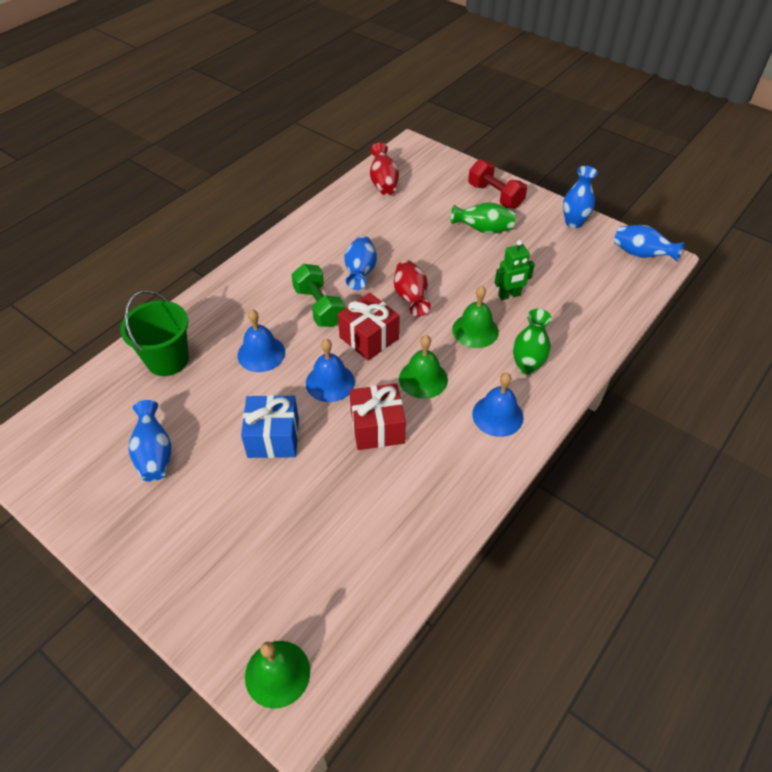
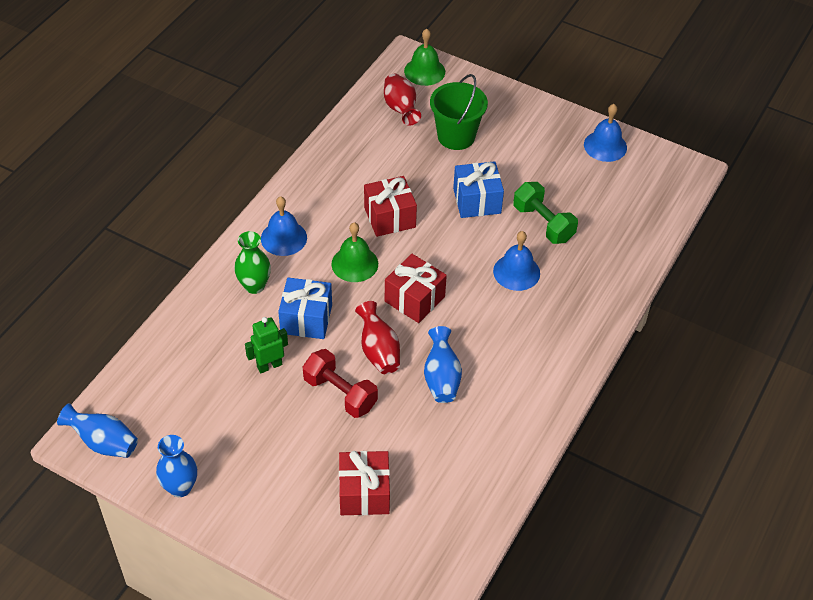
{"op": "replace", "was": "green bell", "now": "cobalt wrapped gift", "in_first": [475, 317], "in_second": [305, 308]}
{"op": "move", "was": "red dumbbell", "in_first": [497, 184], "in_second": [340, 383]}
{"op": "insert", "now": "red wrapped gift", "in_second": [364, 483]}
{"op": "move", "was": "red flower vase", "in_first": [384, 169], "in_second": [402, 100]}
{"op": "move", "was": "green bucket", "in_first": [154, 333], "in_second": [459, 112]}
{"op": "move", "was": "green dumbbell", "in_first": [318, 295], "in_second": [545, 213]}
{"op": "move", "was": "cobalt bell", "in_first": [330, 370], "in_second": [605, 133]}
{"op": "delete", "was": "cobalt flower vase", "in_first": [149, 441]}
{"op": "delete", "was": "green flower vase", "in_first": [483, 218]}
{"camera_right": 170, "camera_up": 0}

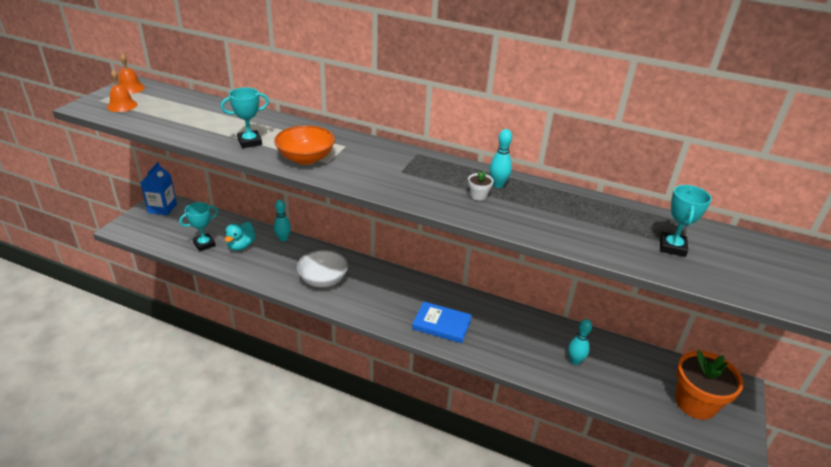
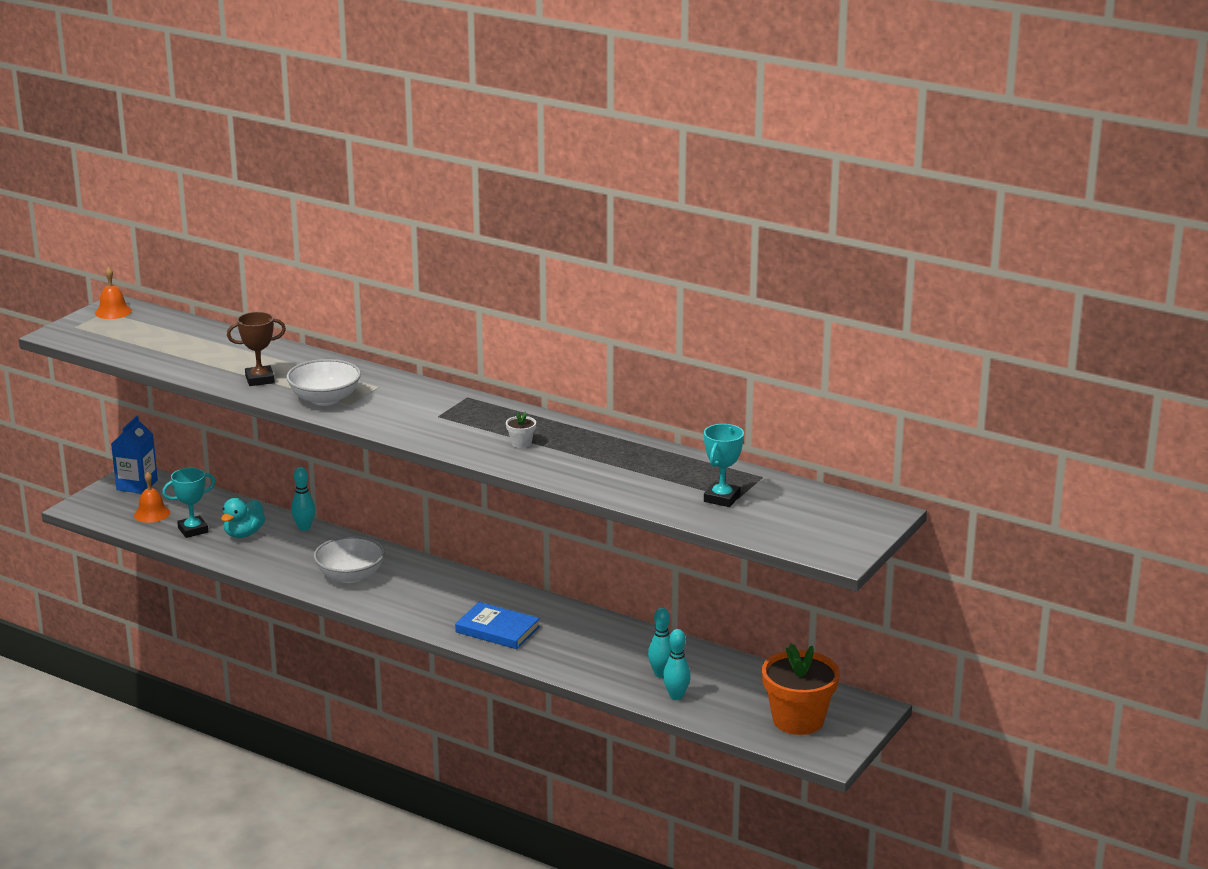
{"op": "move", "was": "bright orange bell", "in_first": [122, 91], "in_second": [152, 497]}
{"op": "recolor", "was": "teal prize cup", "now": "russet prize cup", "in_first": [245, 117], "in_second": [256, 349]}
{"op": "recolor", "was": "bright orange deep dish", "now": "snow-white deep dish", "in_first": [304, 145], "in_second": [323, 382]}
{"op": "move", "was": "teal tenpin", "in_first": [501, 158], "in_second": [677, 664]}
{"camera_right": 10, "camera_up": -10}

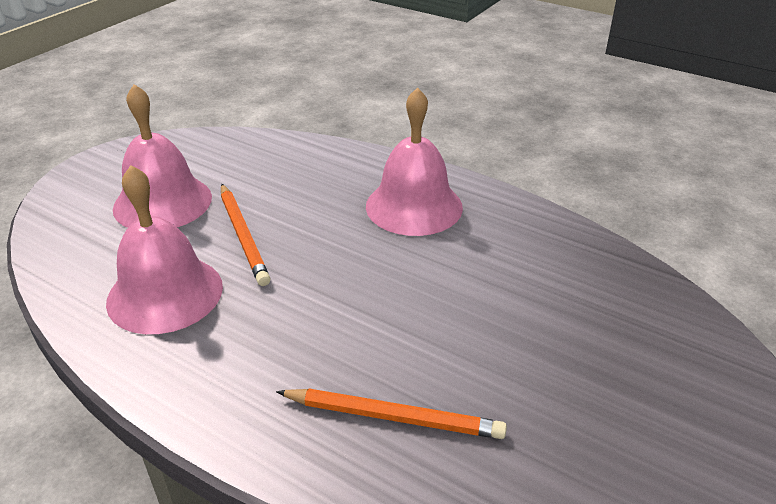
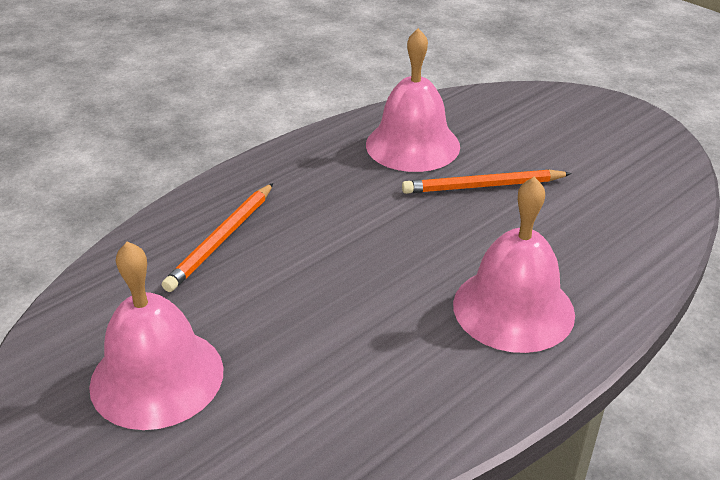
{"op": "move", "was": "rosy bell", "in_first": [162, 156], "in_second": [156, 335]}
{"camera_right": 105, "camera_up": 0}

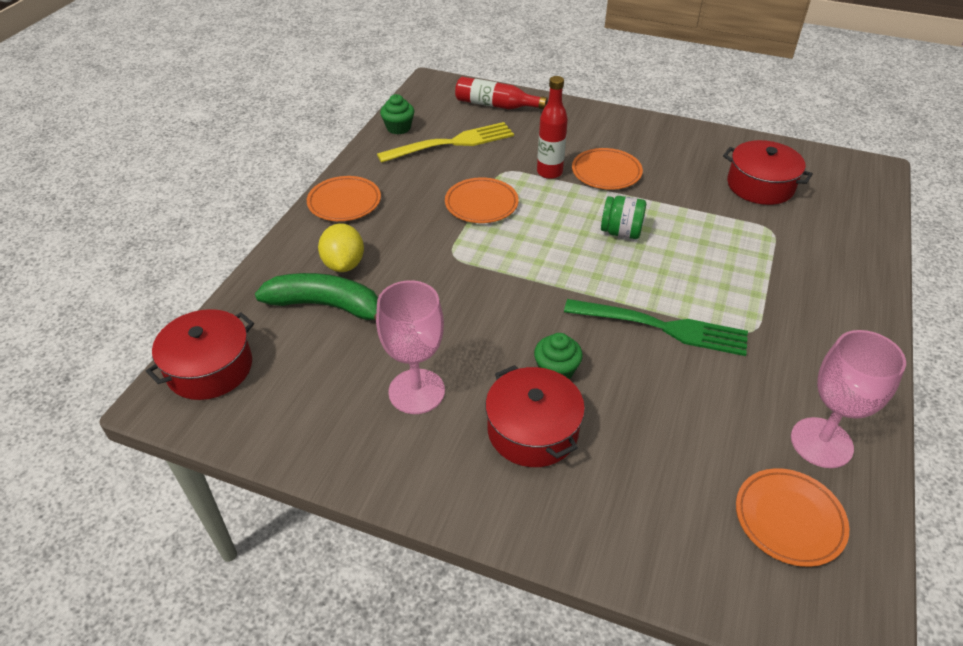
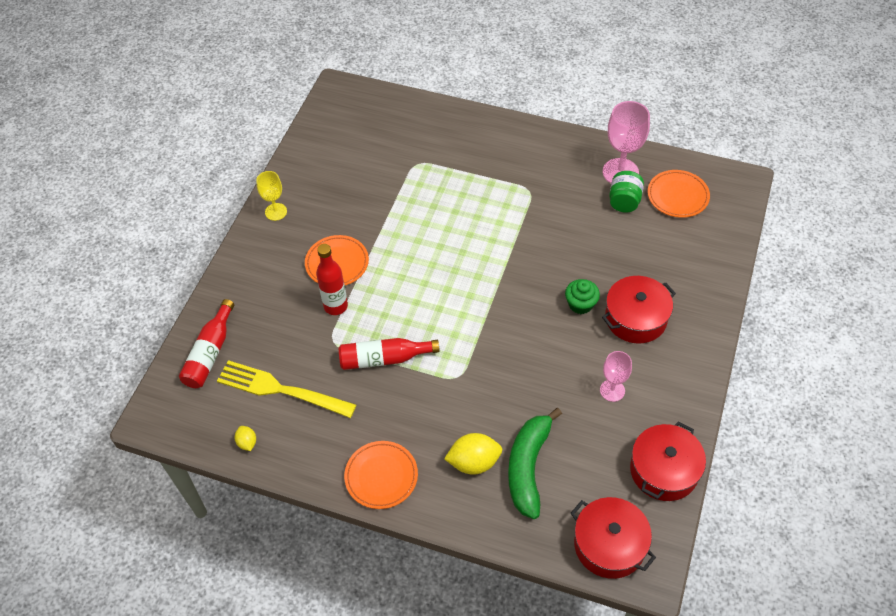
{"op": "rotate", "was": "bright yellow fork", "in_first": [445, 142], "in_second": [286, 389], "clockwise": -45}
{"op": "replace", "was": "green cupcake", "now": "bright yellow lemon", "in_first": [397, 114], "in_second": [245, 438]}
{"op": "insert", "now": "bright yellow wine glass", "in_second": [271, 196]}
{"op": "replace", "was": "bright orange dinner plate", "now": "red flask", "in_first": [482, 200], "in_second": [389, 354]}
{"op": "resize", "was": "rosy wine glass", "in_first": [410, 347], "in_second": [616, 376], "ratio": 0.6}
{"op": "move", "was": "green jar", "in_first": [623, 217], "in_second": [626, 191]}
{"op": "move", "was": "red cooking pot", "in_first": [768, 172], "in_second": [668, 461]}
{"op": "delete", "was": "green fork", "in_first": [656, 327]}
{"camera_right": -90, "camera_up": 10}

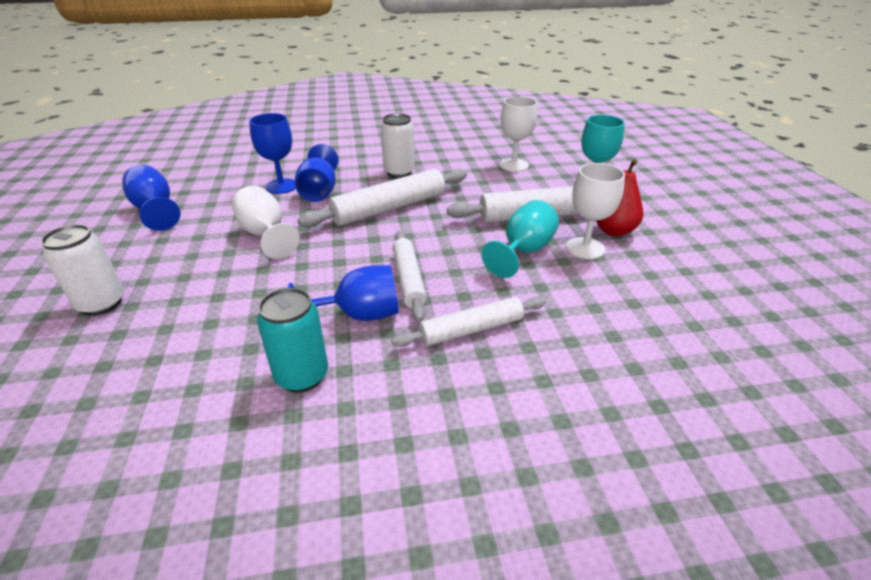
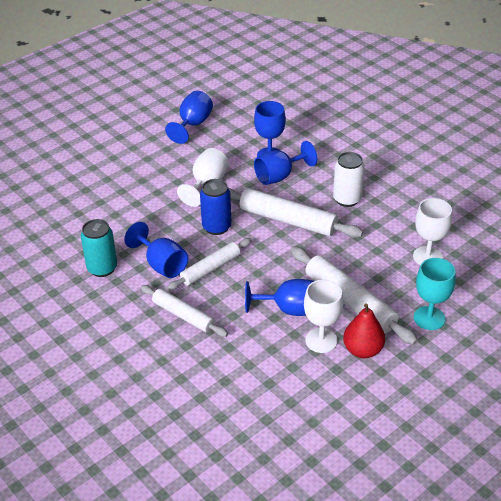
{"op": "insert", "now": "cobalt soda can", "in_second": [216, 207]}
{"op": "recolor", "was": "teal wine glass", "now": "cobalt wine glass", "in_first": [520, 239], "in_second": [279, 297]}
{"op": "delete", "was": "snow-white soda can", "in_first": [82, 270]}
{"camera_right": 60, "camera_up": 5}

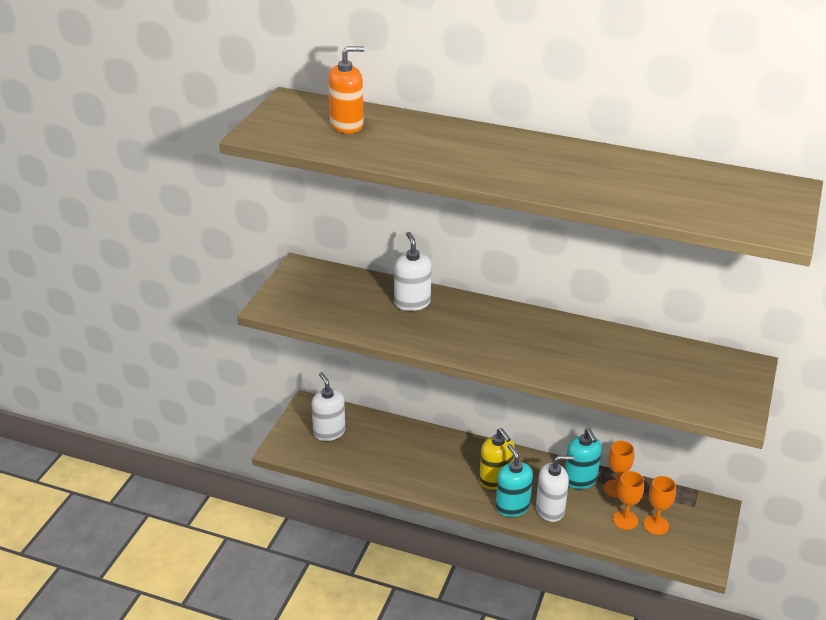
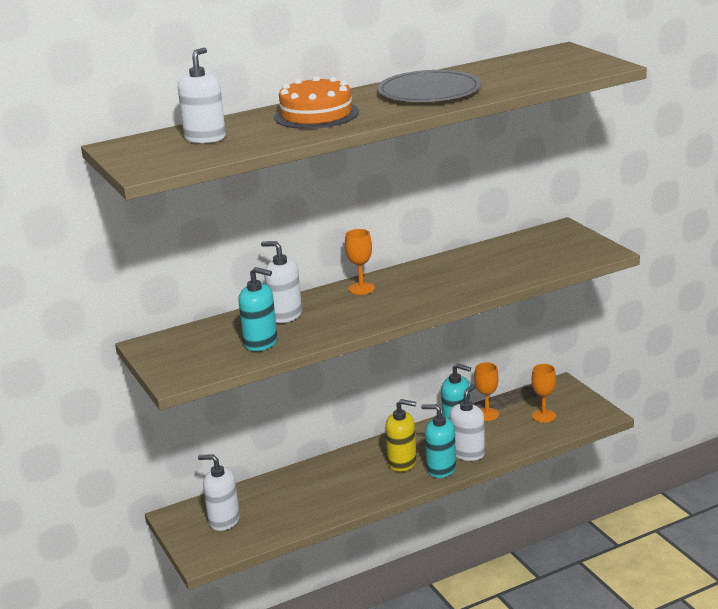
{"op": "recolor", "was": "bright orange pump bottle", "now": "snow-white pump bottle", "in_first": [346, 89], "in_second": [202, 95]}
{"op": "insert", "now": "teal pump bottle", "in_second": [257, 309]}
{"op": "insert", "now": "bright orange layer cake", "in_second": [316, 102]}
{"op": "move", "was": "bright orange wine glass", "in_first": [628, 500], "in_second": [360, 262]}
{"op": "insert", "now": "grey dinner plate", "in_second": [429, 86]}
{"camera_right": -45, "camera_up": -10}

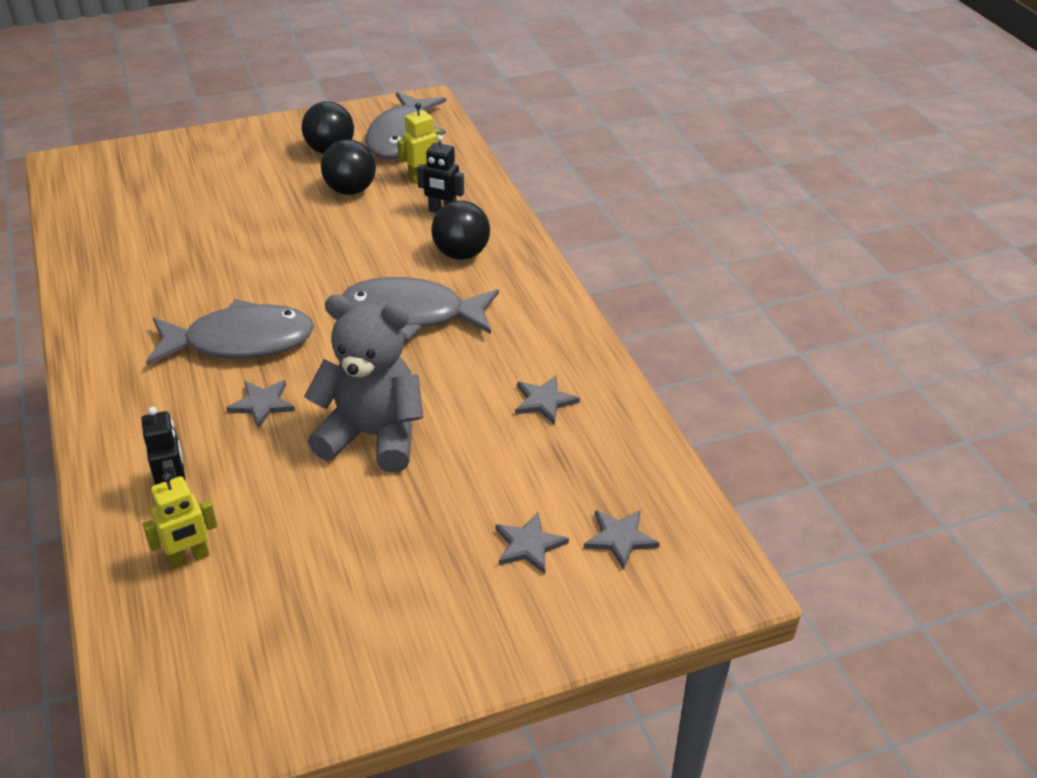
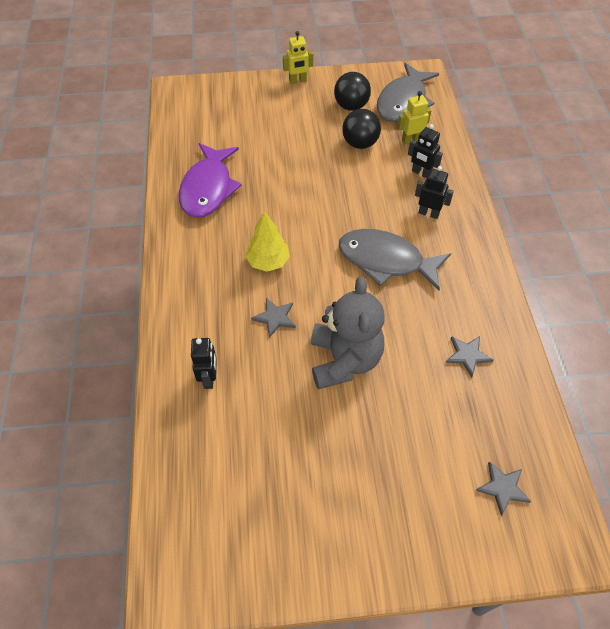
{"op": "insert", "now": "violet fish", "in_second": [210, 180]}
{"op": "replace", "was": "grey fish", "now": "bright yellow fir tree", "in_first": [230, 332], "in_second": [267, 241]}
{"op": "move", "was": "bright yellow robot figure", "in_first": [179, 521], "in_second": [298, 57]}
{"op": "rotate", "was": "grey stuffed bear", "in_first": [363, 383], "in_second": [348, 332], "clockwise": 60}
{"op": "replace", "was": "black ball", "now": "black robot figure", "in_first": [460, 230], "in_second": [434, 192]}
{"op": "delete", "was": "grey star shape", "in_first": [532, 543]}
{"camera_right": 15, "camera_up": 15}

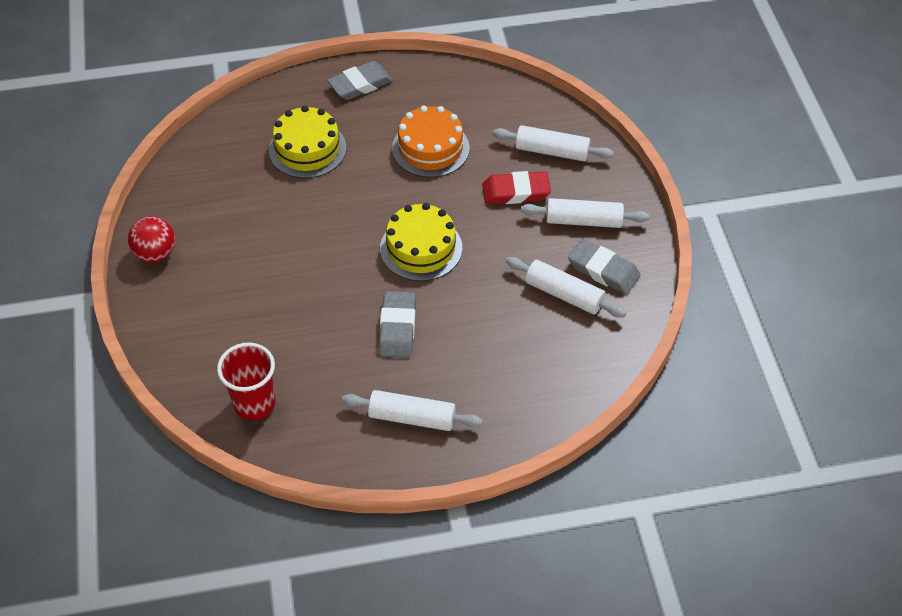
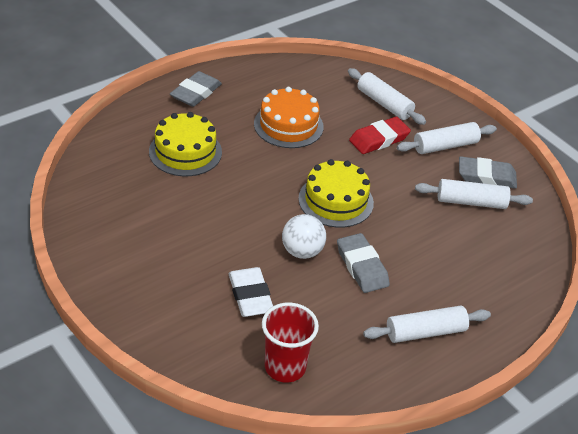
{"op": "insert", "now": "snow-white gum eraser", "in_second": [251, 292]}
{"op": "insert", "now": "snow-white ball", "in_second": [304, 236]}
{"op": "rotate", "was": "snow-white dough roller", "in_first": [553, 143], "in_second": [387, 96], "clockwise": 60}
{"op": "delete", "was": "red ball", "in_first": [151, 239]}
{"camera_right": -30, "camera_up": -10}

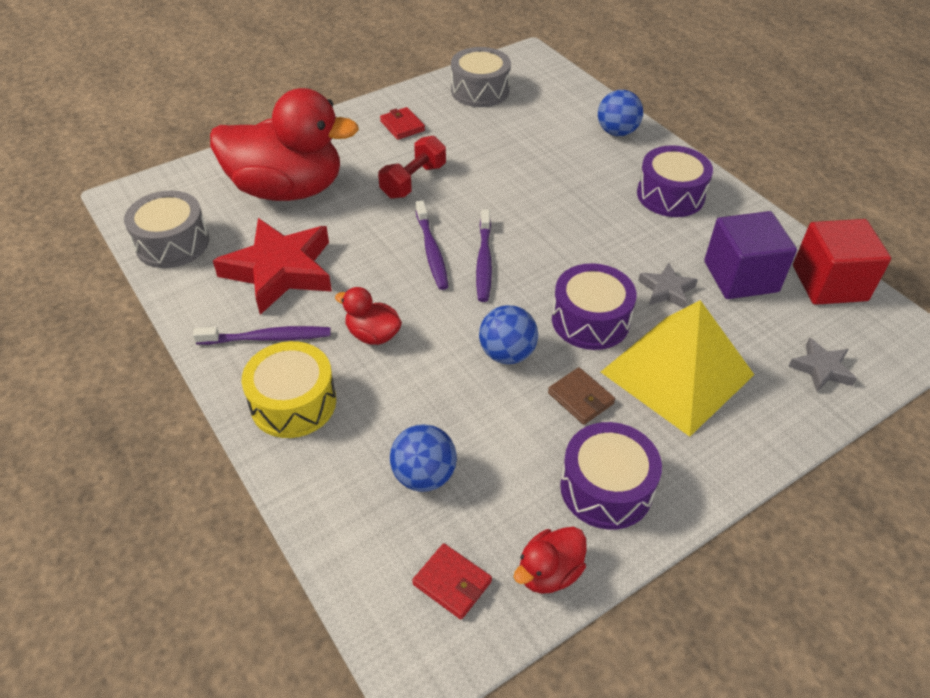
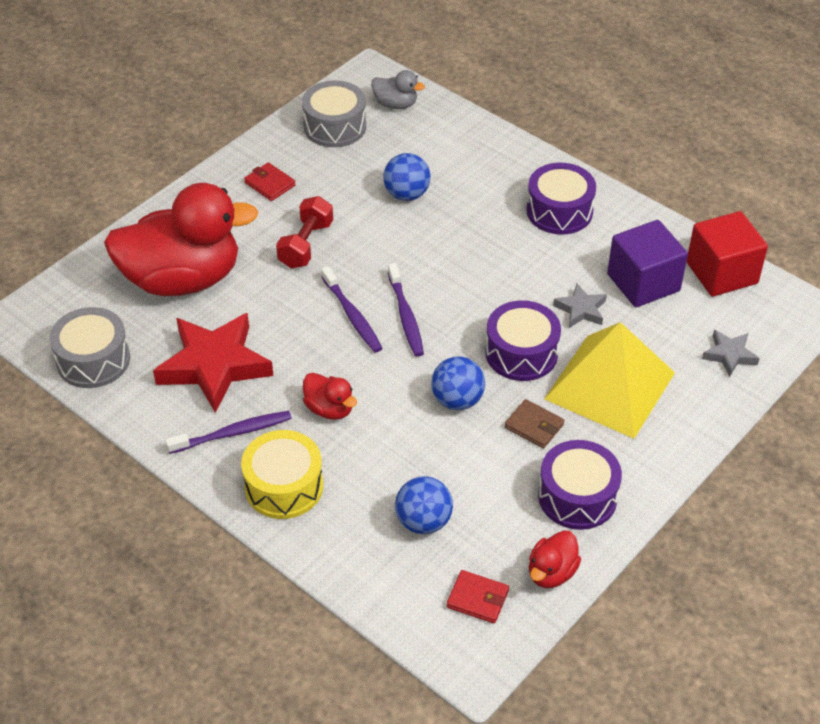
{"op": "rotate", "was": "red duck", "in_first": [368, 316], "in_second": [330, 396], "clockwise": -150}
{"op": "insert", "now": "grey duck", "in_second": [398, 89]}
{"op": "move", "was": "cobalt ball", "in_first": [620, 113], "in_second": [407, 177]}
{"camera_right": -15, "camera_up": 0}

